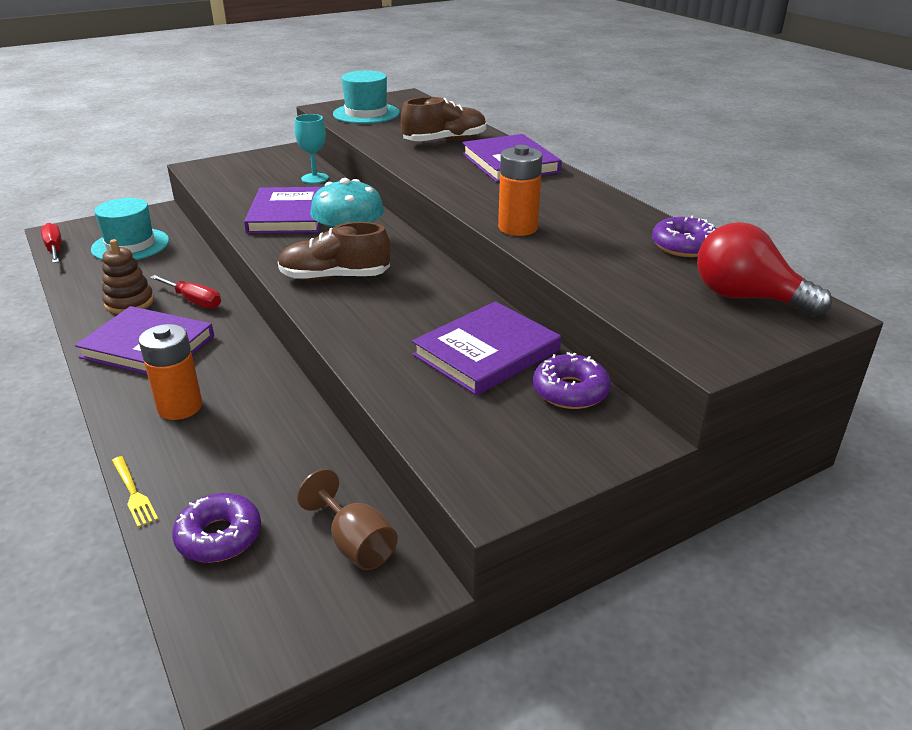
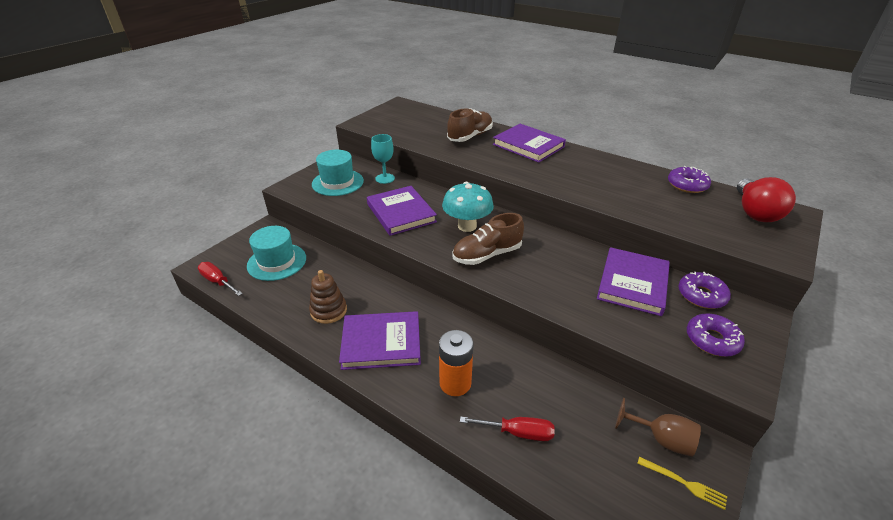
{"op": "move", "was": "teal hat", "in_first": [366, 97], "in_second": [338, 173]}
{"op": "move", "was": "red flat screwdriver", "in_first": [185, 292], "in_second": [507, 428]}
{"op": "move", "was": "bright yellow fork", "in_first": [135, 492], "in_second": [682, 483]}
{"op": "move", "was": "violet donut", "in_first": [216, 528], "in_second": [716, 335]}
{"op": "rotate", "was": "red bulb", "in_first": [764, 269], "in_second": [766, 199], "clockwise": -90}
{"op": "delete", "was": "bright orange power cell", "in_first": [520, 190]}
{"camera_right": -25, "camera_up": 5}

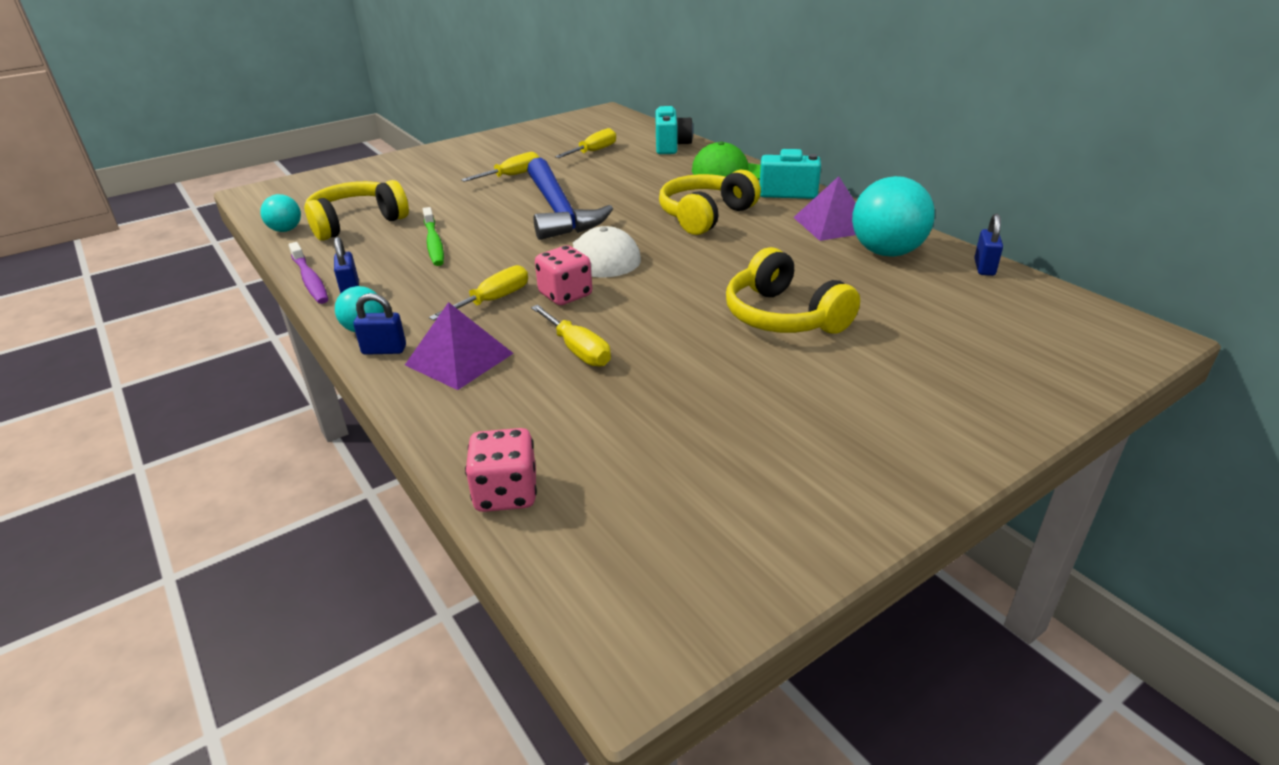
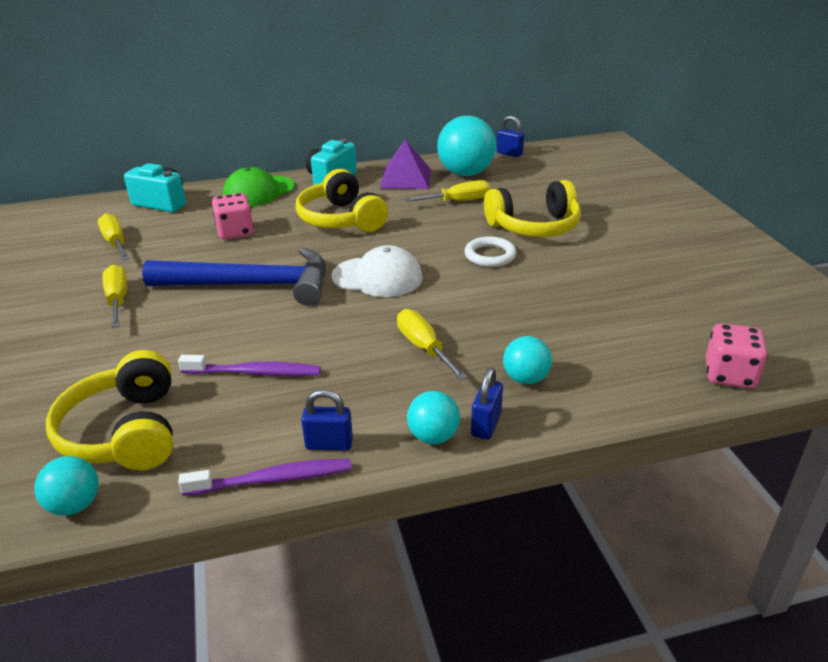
{"op": "recolor", "was": "green toothbrush", "now": "violet toothbrush", "in_first": [433, 236], "in_second": [249, 365]}
{"op": "move", "was": "rosy game die", "in_first": [563, 275], "in_second": [233, 216]}
{"op": "move", "was": "bright yellow flat screwdriver", "in_first": [571, 336], "in_second": [447, 191]}
{"op": "insert", "now": "snow-white torus", "in_second": [490, 251]}
{"op": "replace", "was": "violet solid pyramid", "now": "teal ball", "in_first": [459, 346], "in_second": [527, 360]}
{"camera_right": -70, "camera_up": 0}

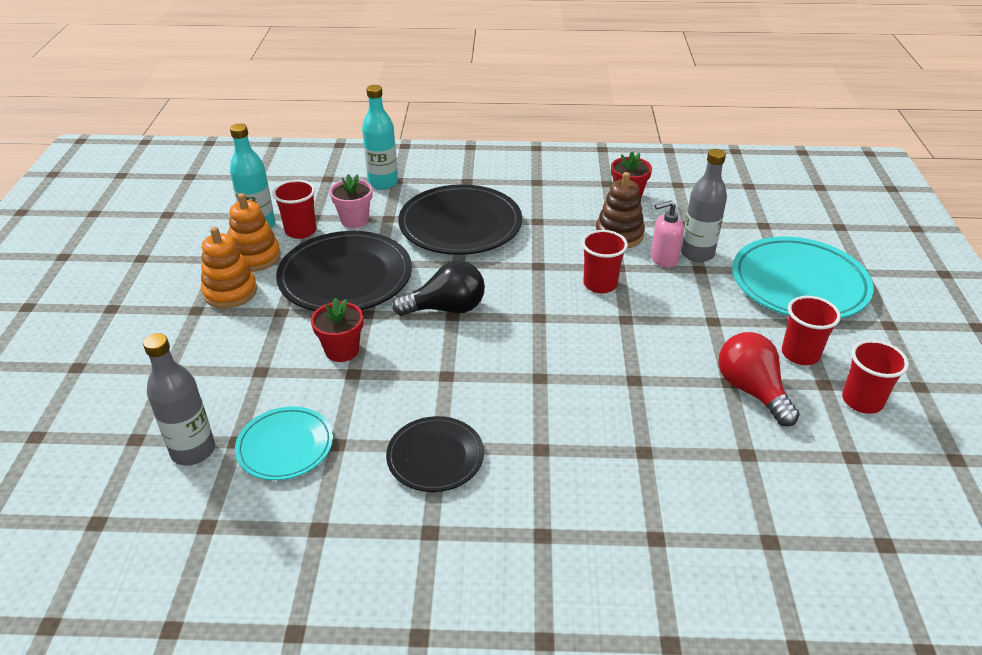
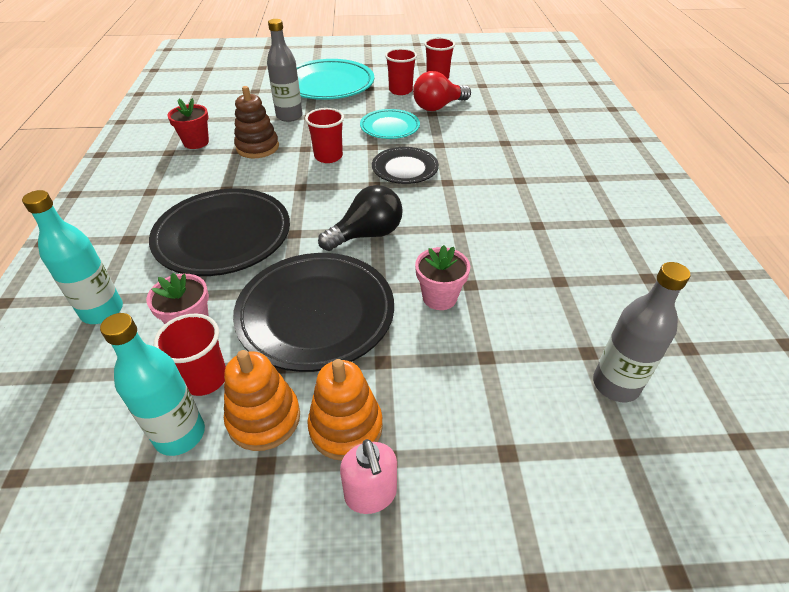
{"op": "rotate", "was": "black bulb", "in_first": [438, 288], "in_second": [360, 218], "clockwise": 75}
{"op": "move", "was": "rosy pump bottle", "in_first": [667, 234], "in_second": [368, 476]}
{"op": "move", "was": "teal dinner plate", "in_first": [284, 443], "in_second": [390, 124]}
{"op": "move", "was": "black dinner plate", "in_first": [435, 454], "in_second": [405, 165]}
{"op": "recolor", "was": "red flower pot", "now": "rosy flower pot", "in_first": [337, 329], "in_second": [442, 277]}
{"camera_right": -95, "camera_up": 5}

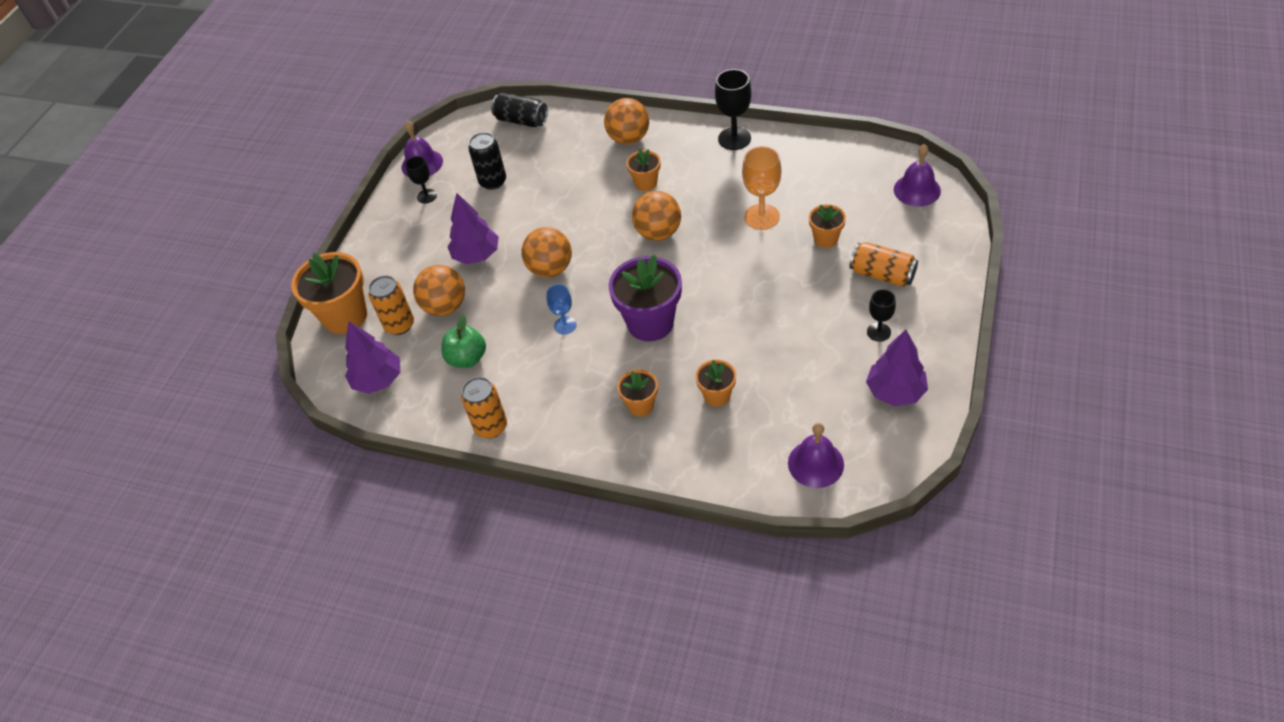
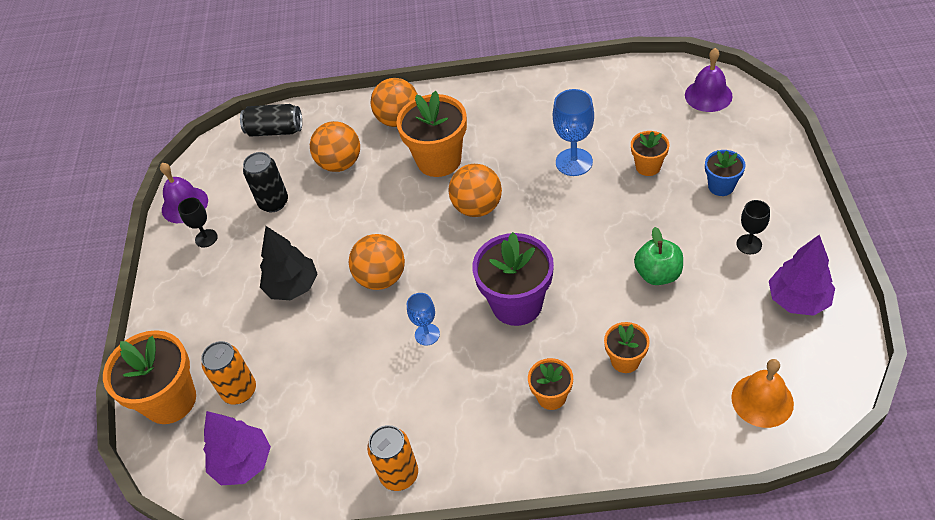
{"op": "recolor", "was": "violet fir tree", "now": "black fir tree", "in_first": [473, 228], "in_second": [289, 263]}
{"op": "move", "was": "bright orange ball", "in_first": [439, 290], "in_second": [335, 146]}
{"op": "resize", "was": "bright orange flower pot", "in_first": [643, 170], "in_second": [431, 134], "ratio": 1.88}
{"op": "recolor", "was": "bright orange wine glass", "now": "cobalt wine glass", "in_first": [761, 188], "in_second": [573, 132]}
{"op": "move", "was": "green apple", "in_first": [463, 341], "in_second": [658, 256]}
{"op": "replace", "was": "bright orange soda can", "now": "cobalt flower pot", "in_first": [883, 264], "in_second": [725, 173]}
{"op": "recolor", "was": "violet bell", "now": "bright orange bell", "in_first": [816, 455], "in_second": [762, 393]}
{"op": "delete", "was": "black wine glass", "in_first": [733, 109]}
{"camera_right": -20, "camera_up": 0}

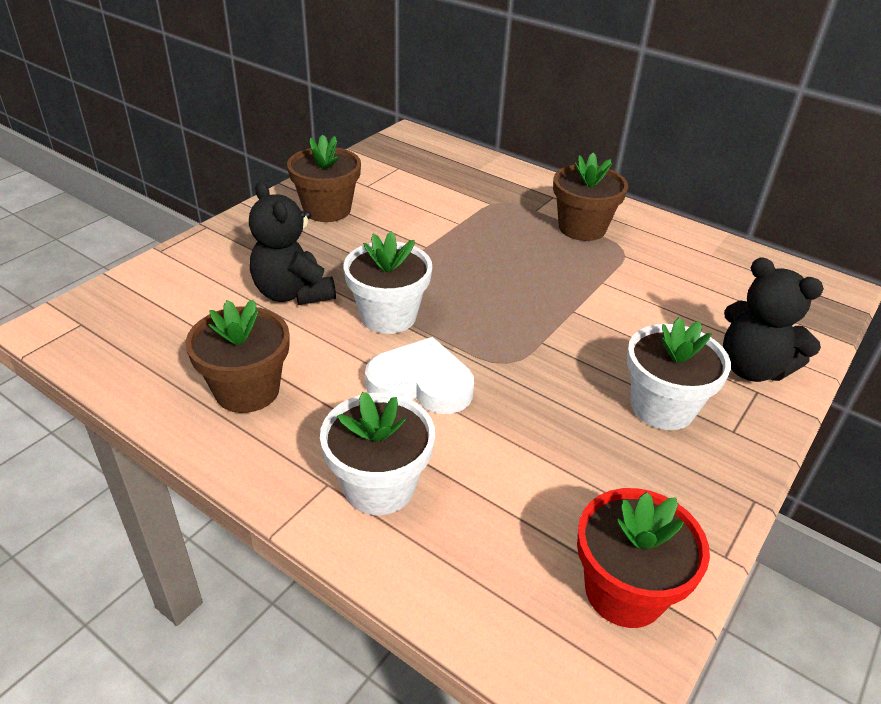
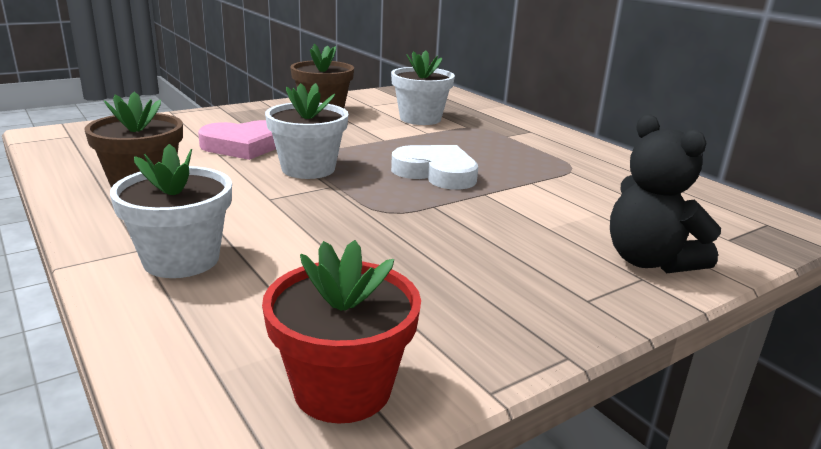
{"op": "replace", "was": "black stuffed bear", "now": "rosy heart", "in_first": [292, 243], "in_second": [237, 140]}
{"op": "move", "was": "snow-white flower pot", "in_first": [679, 373], "in_second": [423, 87]}
{"op": "move", "was": "snow-white heart", "in_first": [419, 375], "in_second": [434, 167]}
{"op": "delete", "was": "russet flower pot", "in_first": [590, 197]}
{"camera_right": 20, "camera_up": -15}

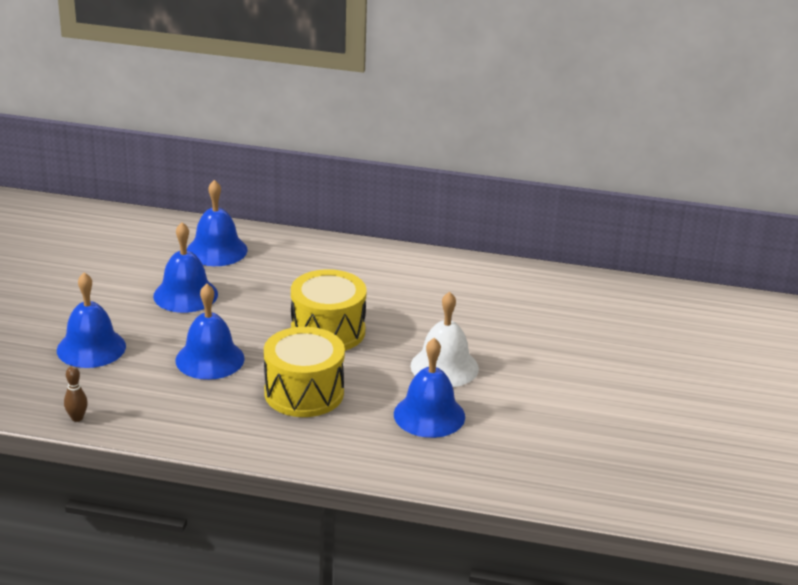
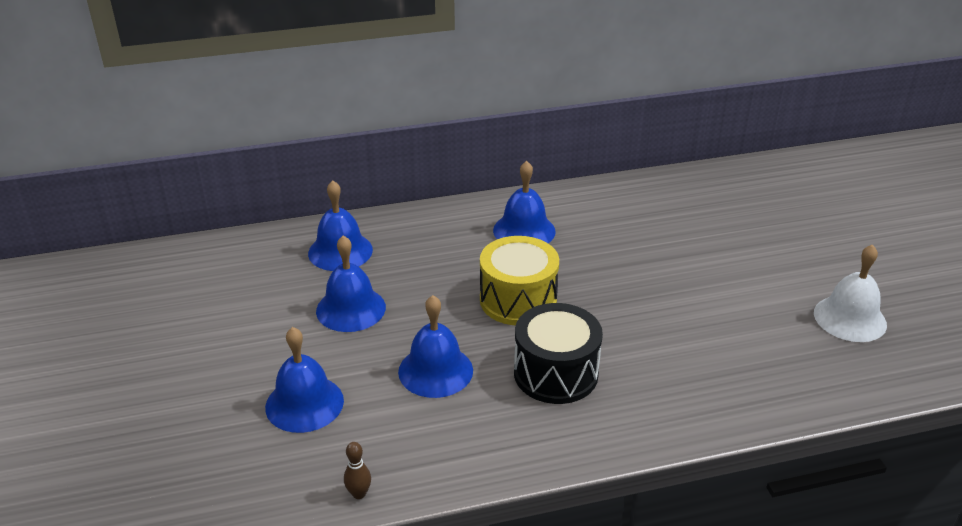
{"op": "move", "was": "cobalt bell", "in_first": [429, 388], "in_second": [524, 202]}
{"op": "recolor", "was": "bright yellow toy drum", "now": "black toy drum", "in_first": [304, 372], "in_second": [558, 353]}
{"op": "move", "was": "snow-white bell", "in_first": [444, 339], "in_second": [850, 293]}
{"camera_right": -25, "camera_up": 5}

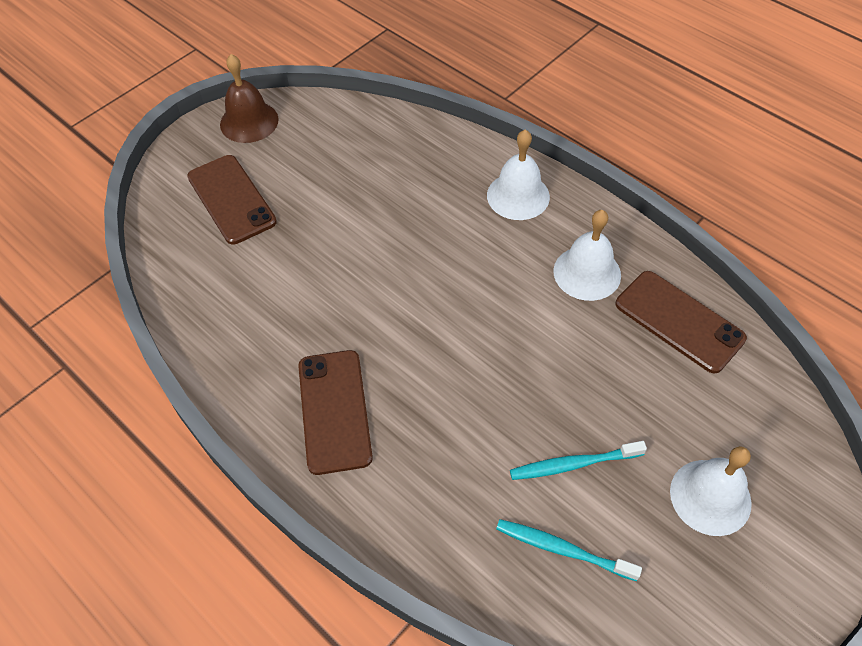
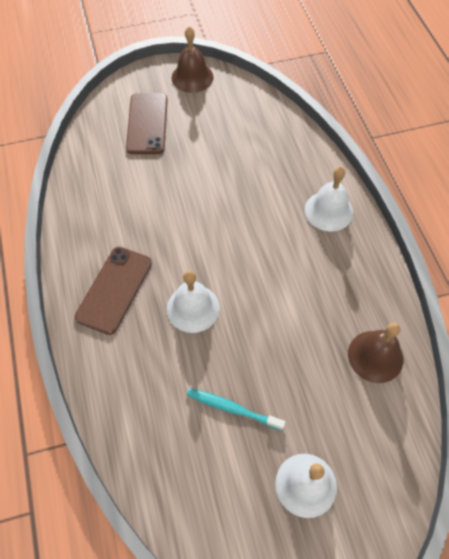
{"op": "move", "was": "snow-white bell", "in_first": [587, 255], "in_second": [193, 302]}
{"op": "replace", "was": "russet mobile phone", "now": "russet bell", "in_first": [681, 322], "in_second": [375, 352]}
{"op": "delete", "was": "teal toothbrush", "in_first": [569, 550]}
{"camera_right": 30, "camera_up": 5}

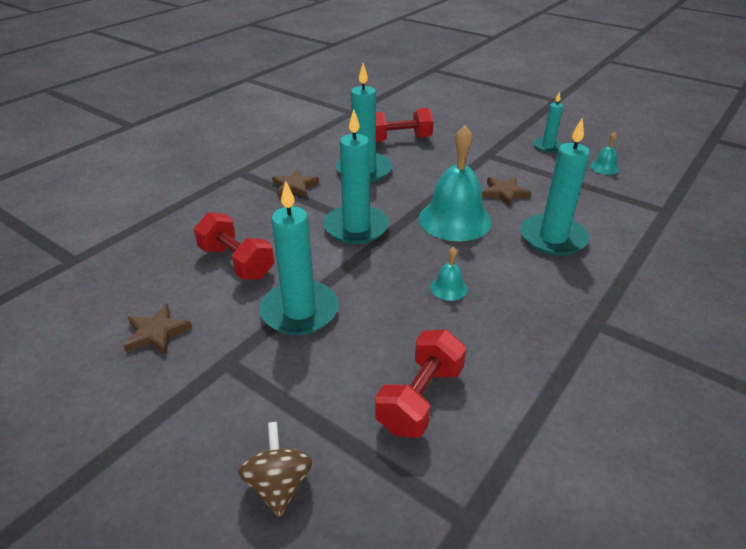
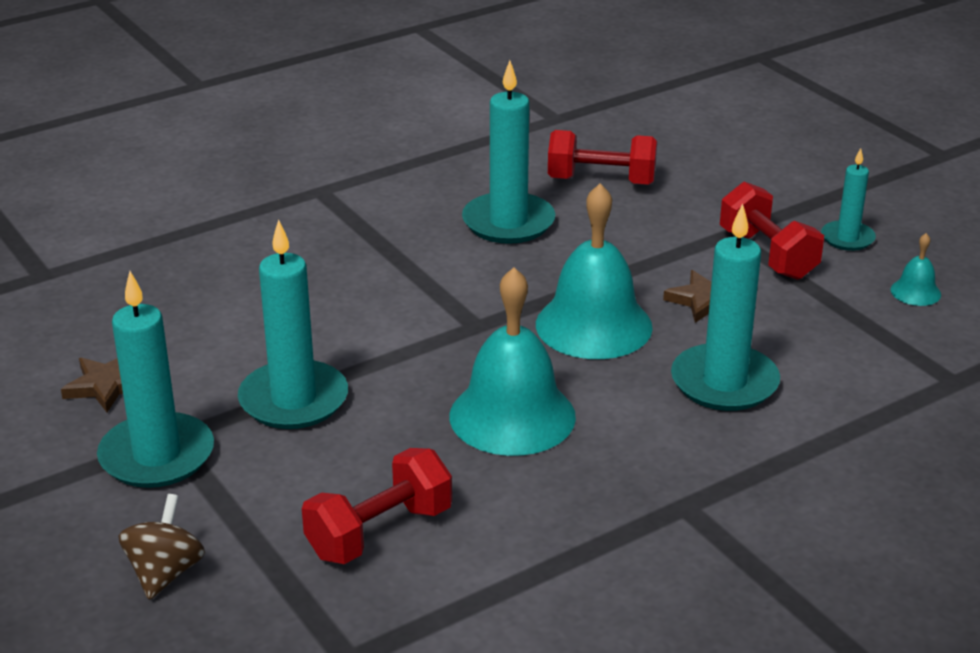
{"op": "move", "was": "teal wax candle", "in_first": [356, 176], "in_second": [155, 379]}
{"op": "resize", "was": "teal bell", "in_first": [449, 274], "in_second": [513, 361], "ratio": 2.28}
{"op": "move", "was": "red dumbbell", "in_first": [234, 246], "in_second": [772, 231]}
{"op": "delete", "was": "russet star shape", "in_first": [295, 183]}
{"camera_right": 20, "camera_up": -5}

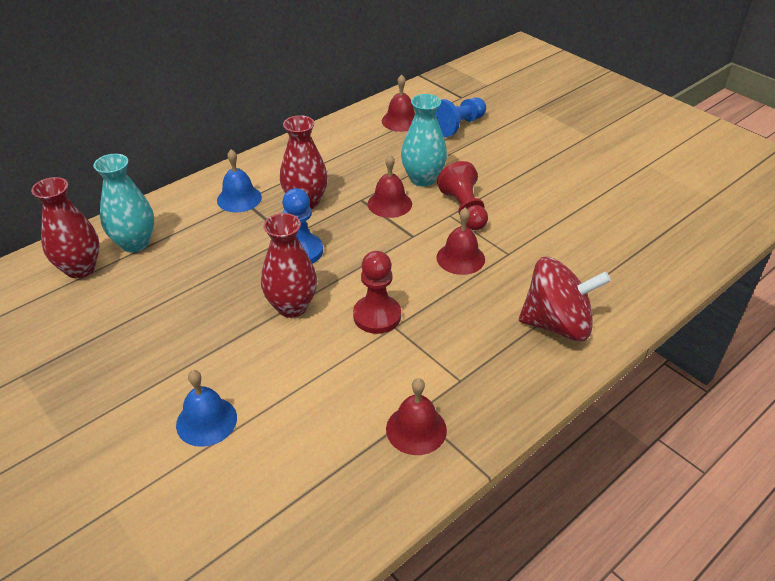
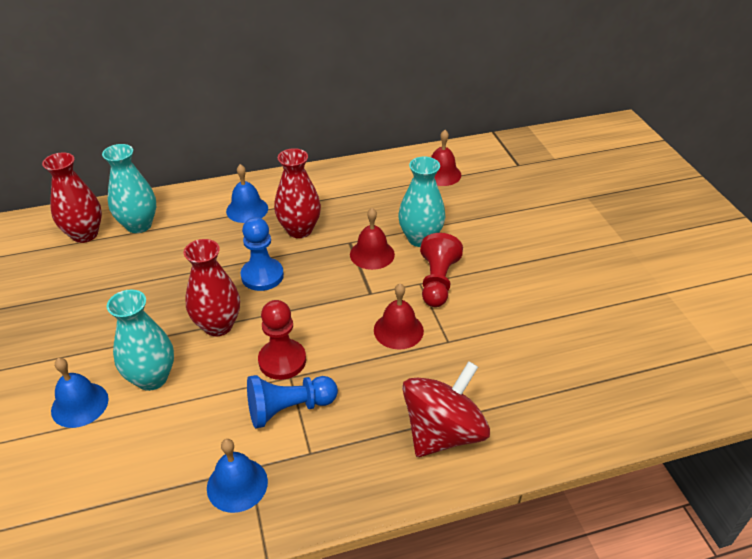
{"op": "insert", "now": "teal flower vase", "in_second": [140, 340]}
{"op": "recolor", "was": "red bell", "now": "cobalt bell", "in_first": [416, 416], "in_second": [237, 476]}
{"op": "move", "was": "cobalt chess pawn", "in_first": [461, 117], "in_second": [292, 401]}
{"op": "rotate", "was": "red spinning top", "in_first": [565, 299], "in_second": [446, 409], "clockwise": -75}
{"camera_right": 25, "camera_up": 0}

